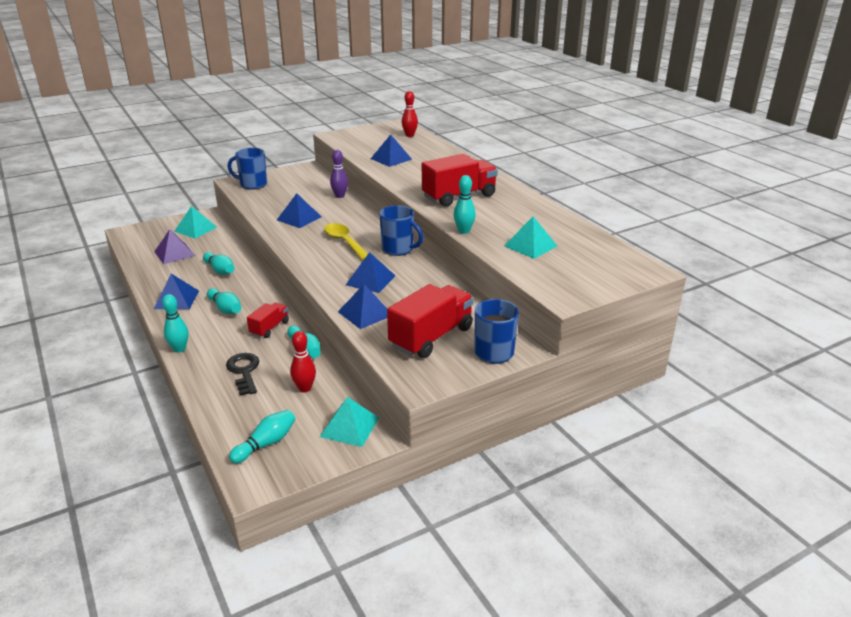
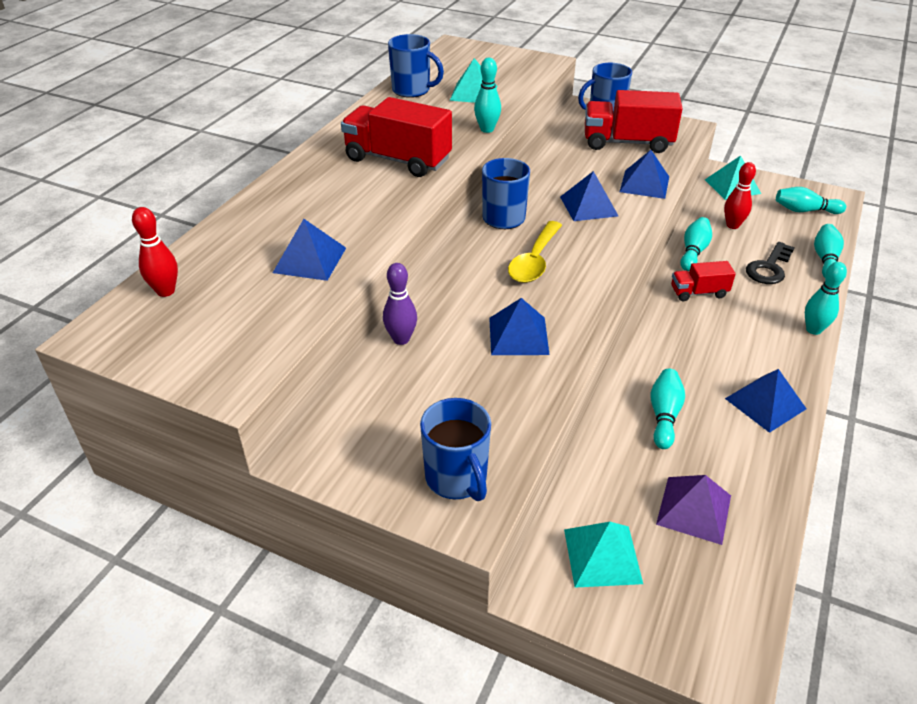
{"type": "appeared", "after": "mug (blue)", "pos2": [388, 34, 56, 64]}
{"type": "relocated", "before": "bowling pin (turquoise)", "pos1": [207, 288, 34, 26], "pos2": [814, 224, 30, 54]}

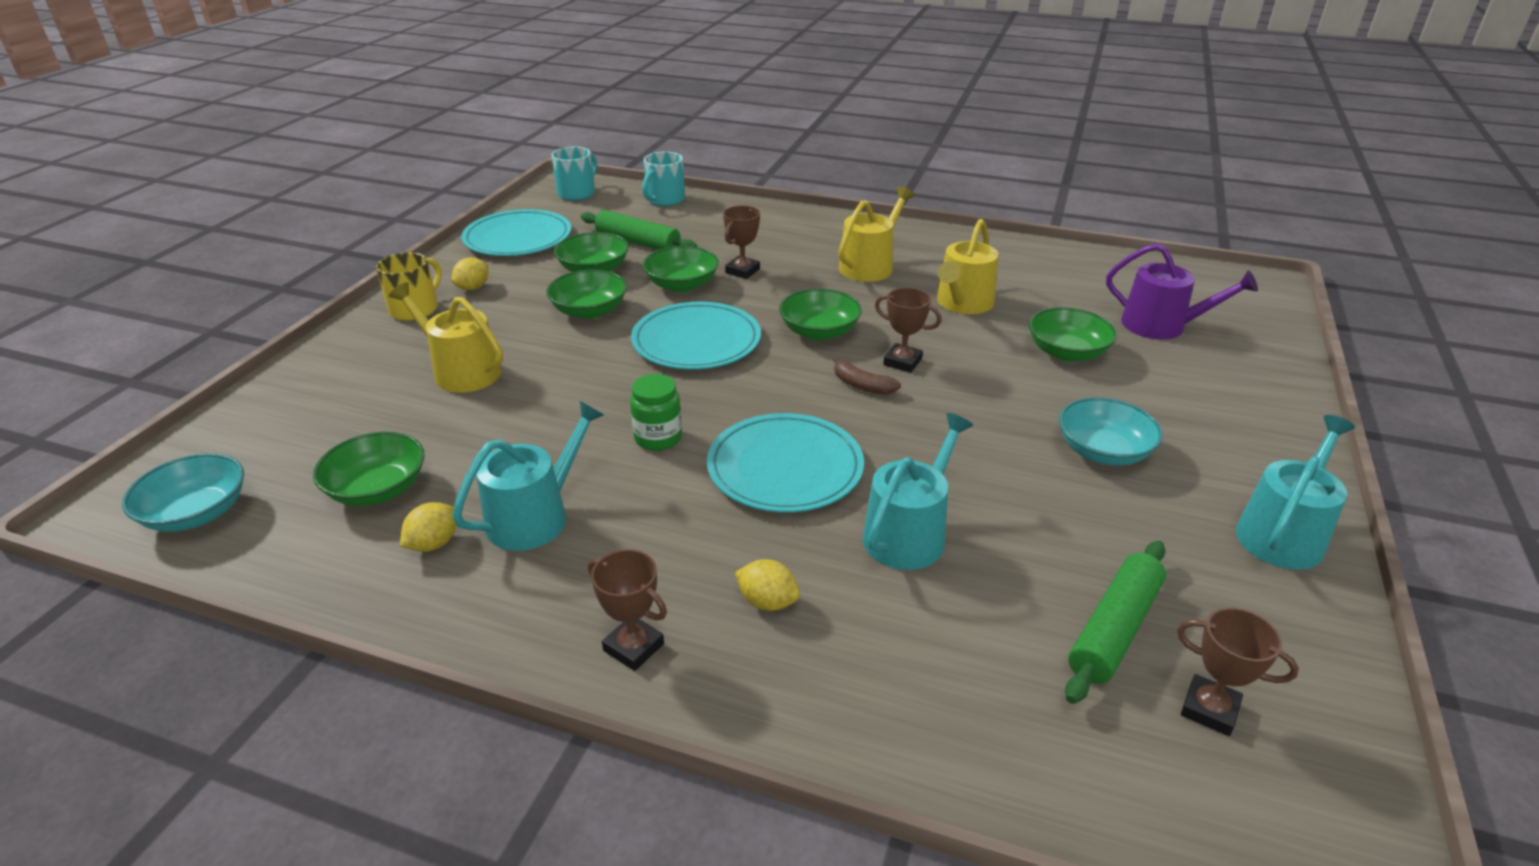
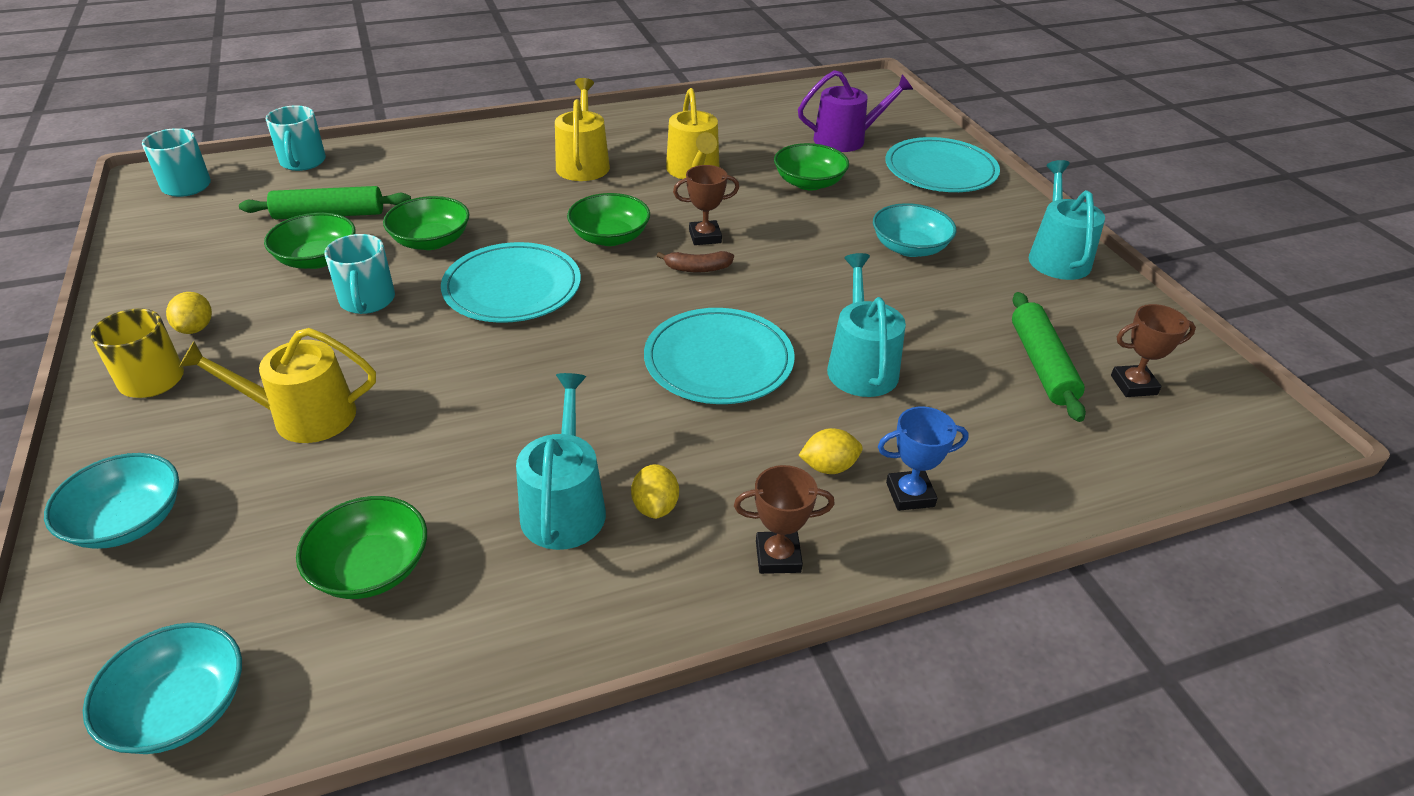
{"type": "missing", "before": "jar (green)", "pos1": [630, 374, 52, 77]}
{"type": "missing", "before": "trophy (brown)", "pos1": [723, 205, 37, 74]}
{"type": "appeared", "after": "bowl (turquoise)", "pos2": [44, 453, 135, 96]}
{"type": "appeared", "after": "trophy (blue)", "pos2": [878, 407, 91, 104]}
{"type": "relocated", "before": "lemon (yellow)", "pos1": [400, 502, 57, 50], "pos2": [631, 464, 48, 55]}
{"type": "relocated", "before": "plate (turquoise)", "pos1": [461, 209, 110, 47], "pos2": [886, 137, 114, 55]}
{"type": "exchanged", "before": "bowl (green)", "after": "mug (turquoise)", "pos1": [546, 270, 81, 49], "pos2": [324, 234, 71, 80]}

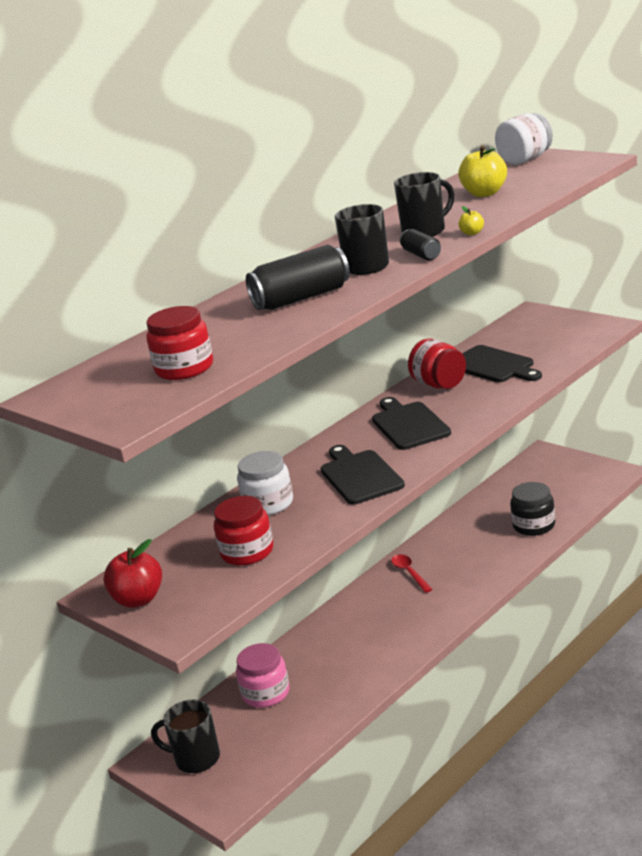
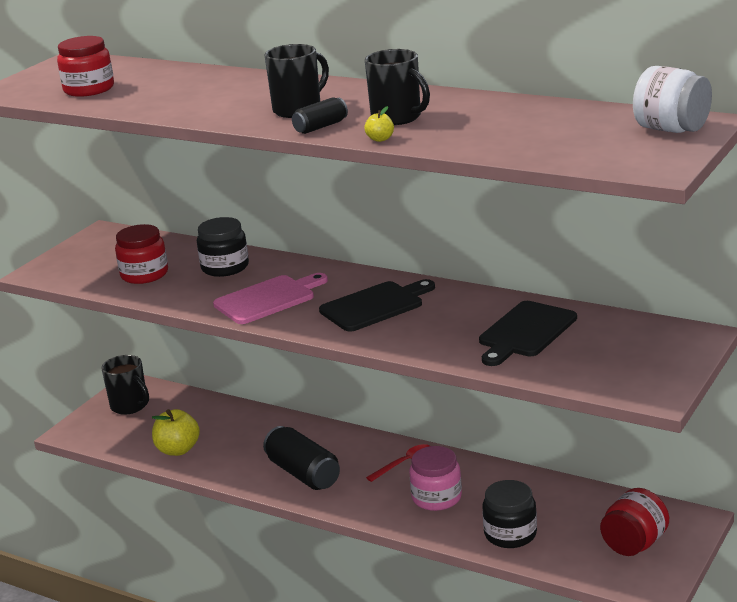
{"type": "missing", "before": "apple (red)", "pos1": [103, 539, 59, 69]}
{"type": "relocated", "before": "jar (pink)", "pos1": [236, 643, 53, 65], "pos2": [409, 446, 53, 65]}
{"type": "relocated", "before": "can (black)", "pos1": [246, 245, 104, 65], "pos2": [263, 426, 77, 64]}
{"type": "relocated", "before": "jar (red)", "pos1": [408, 338, 58, 51], "pos2": [600, 488, 69, 68]}
{"type": "relocated", "before": "apple (yellow)", "pos1": [458, 145, 49, 52], "pos2": [152, 409, 48, 47]}
{"type": "colour", "before": "jar (white)", "after": "jar (black)", "pos1": [237, 451, 56, 64], "pos2": [197, 217, 52, 60]}
{"type": "colour", "before": "cutting board (black)", "after": "cutting board (pink)", "pos1": [321, 445, 84, 60], "pos2": [213, 273, 115, 51]}
{"type": "spun", "before": "mug (black)", "pos1": [151, 700, 69, 73], "pos2": [101, 355, 48, 60], "turn": 135}

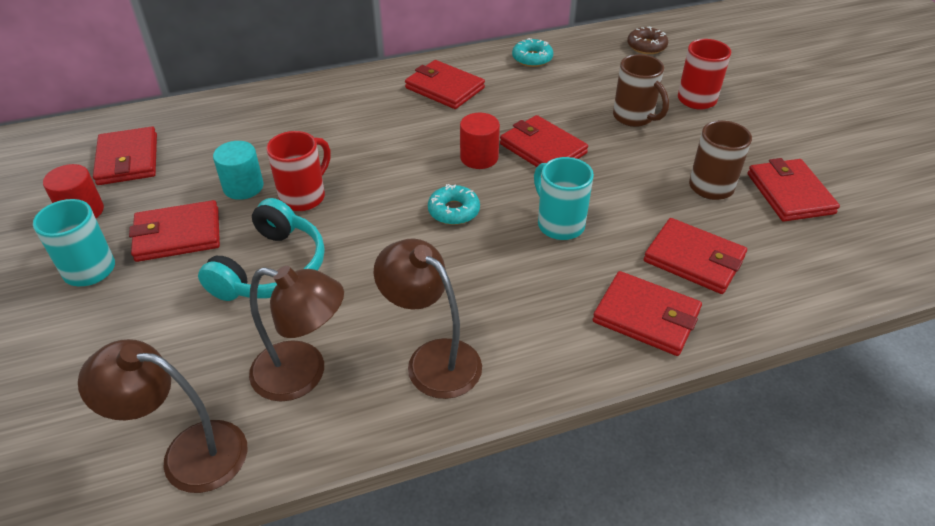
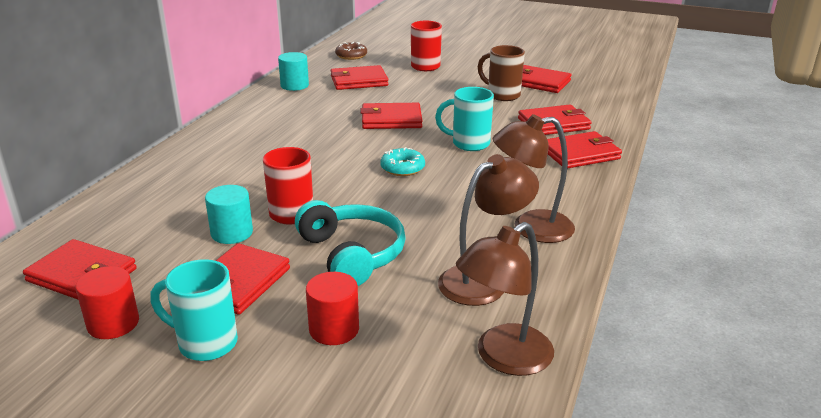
{"type": "missing", "before": "mug (brown)", "pos1": [613, 54, 56, 73]}
{"type": "relocated", "before": "wallet (red)", "pos1": [405, 60, 80, 49], "pos2": [331, 65, 57, 25]}
{"type": "relocated", "before": "cylinder (red)", "pos1": [460, 113, 40, 56], "pos2": [306, 272, 53, 73]}
{"type": "exchanged", "before": "donut (turquoise)", "after": "cylinder (turquoise)", "pos1": [512, 38, 41, 29], "pos2": [278, 52, 31, 39]}

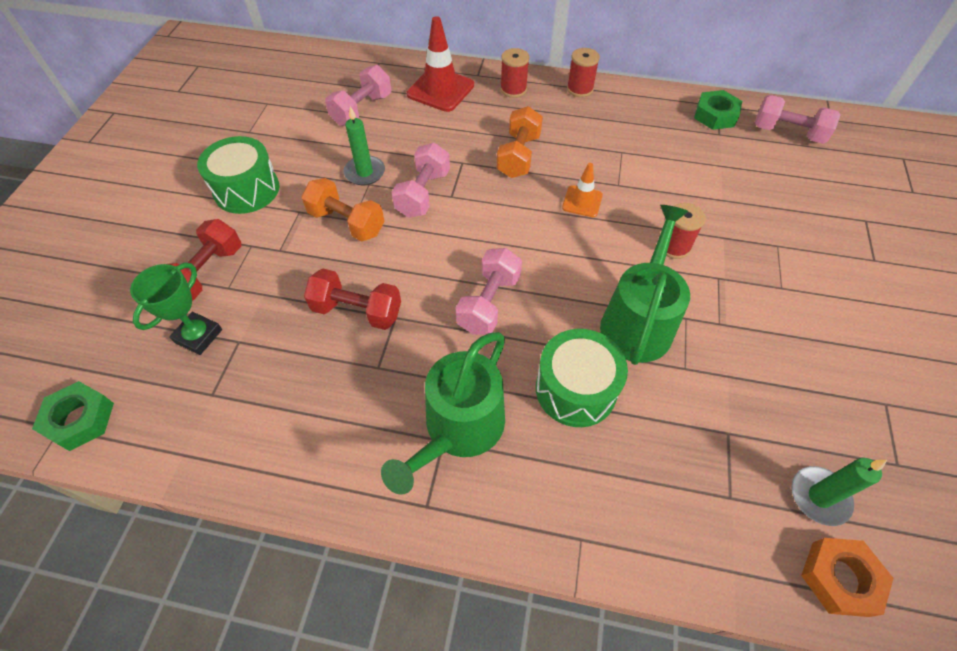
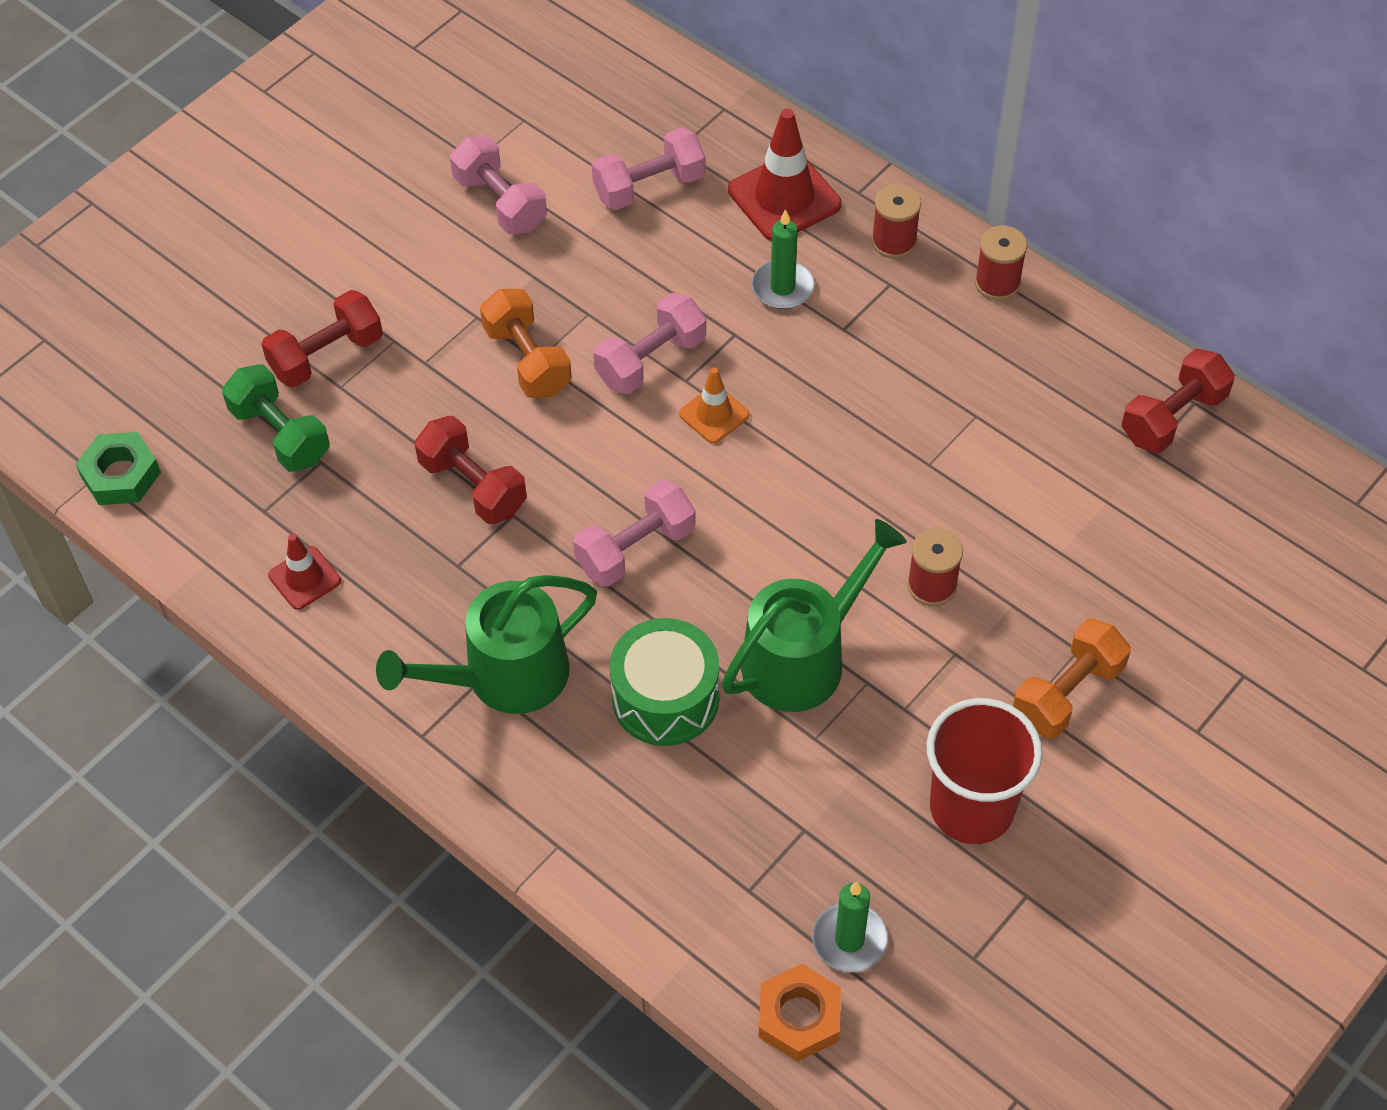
{"type": "missing", "before": "drum (green)", "pos1": [197, 136, 82, 78]}
{"type": "appeared", "after": "traffic cone (red)", "pos2": [268, 534, 73, 76]}
{"type": "appeared", "after": "cup (red)", "pos2": [927, 698, 116, 146]}
{"type": "relocated", "before": "candle (green)", "pos1": [343, 106, 42, 79], "pos2": [751, 209, 63, 100]}
{"type": "relocated", "before": "dumbbell (orange)", "pos1": [497, 106, 46, 72], "pos2": [1013, 619, 118, 120]}
{"type": "relocated", "before": "traffic cone (orange)", "pos1": [562, 163, 41, 54], "pos2": [679, 367, 70, 77]}
{"type": "relocated", "before": "dumbbell (pink)", "pos1": [755, 95, 86, 49], "pos2": [450, 136, 97, 98]}
{"type": "exchanged", "before": "trophy (green)", "after": "dumbbell (green)", "pos1": [130, 263, 92, 92], "pos2": [222, 364, 108, 108]}
{"type": "exchanged", "before": "nut (green)", "after": "dumbbell (red)", "pos1": [694, 90, 48, 40], "pos2": [1122, 349, 113, 104]}

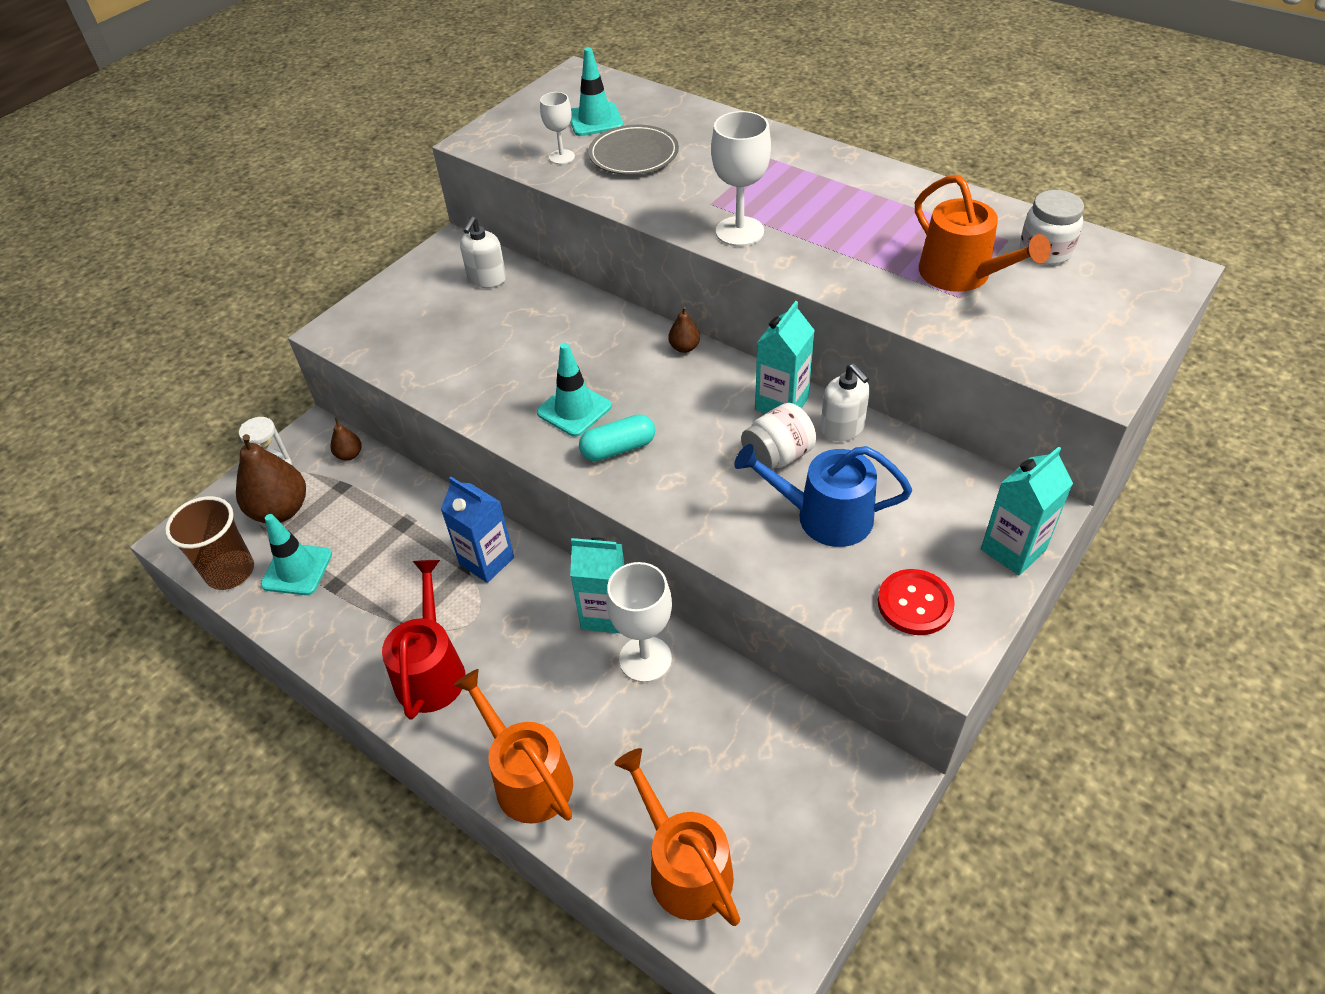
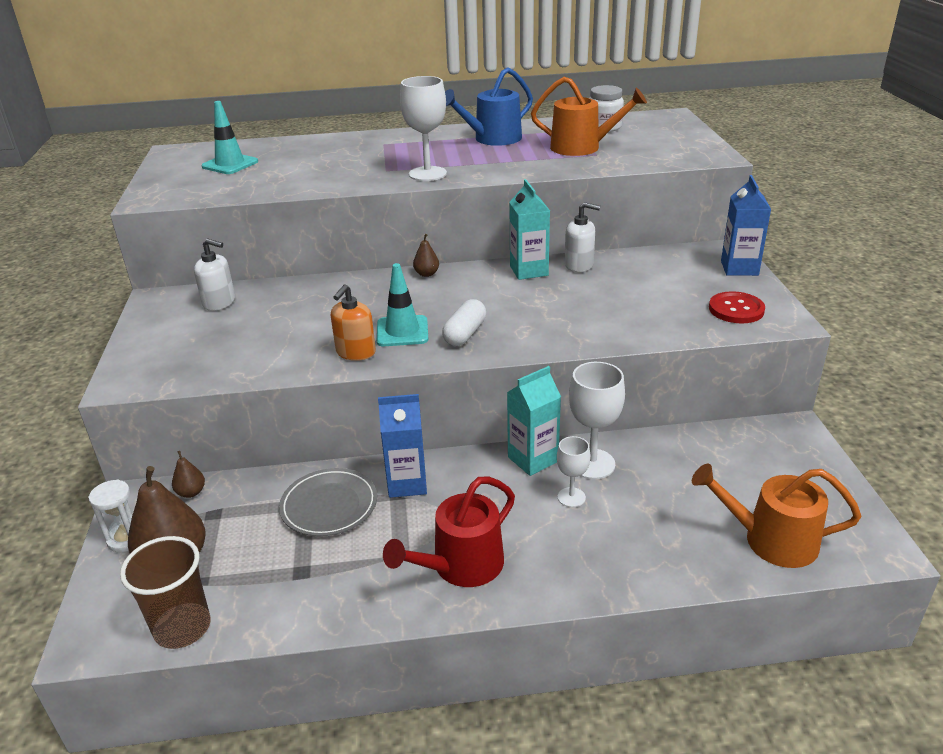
{"type": "missing", "before": "traffic cone (turquoise)", "pos1": [261, 514, 71, 81]}
{"type": "missing", "before": "watering can (orange)", "pos1": [453, 669, 120, 155]}
{"type": "missing", "before": "jar (white)", "pos1": [741, 403, 75, 67]}
{"type": "appeared", "after": "soap dispenser (orange)", "pos2": [331, 284, 45, 77]}
{"type": "relocated", "before": "goblet (white)", "pos1": [540, 92, 35, 72], "pos2": [557, 436, 34, 71]}
{"type": "relocated", "before": "plate (grey)", "pos1": [588, 125, 91, 50], "pos2": [279, 468, 98, 68]}
{"type": "relocated", "before": "watering can (blue)", "pos1": [734, 444, 178, 103], "pos2": [445, 67, 88, 79]}
{"type": "colour", "before": "capsule (turquoise)", "after": "capsule (white)", "pos1": [579, 414, 76, 47], "pos2": [442, 299, 44, 47]}
{"type": "colour", "before": "carton (turquoise)", "after": "carton (blue)", "pos1": [981, 447, 92, 128], "pos2": [721, 175, 50, 101]}
{"type": "spun", "before": "watering can (red)", "pos1": [382, 560, 84, 159], "pos2": [383, 476, 132, 111], "turn": -90}
{"type": "spun", "before": "soap dispenser (white)", "pos1": [460, 216, 46, 72], "pos2": [194, 238, 41, 73], "turn": -45}

